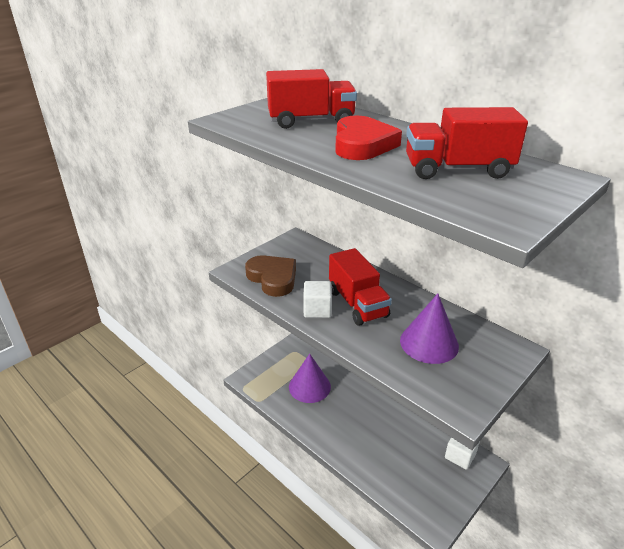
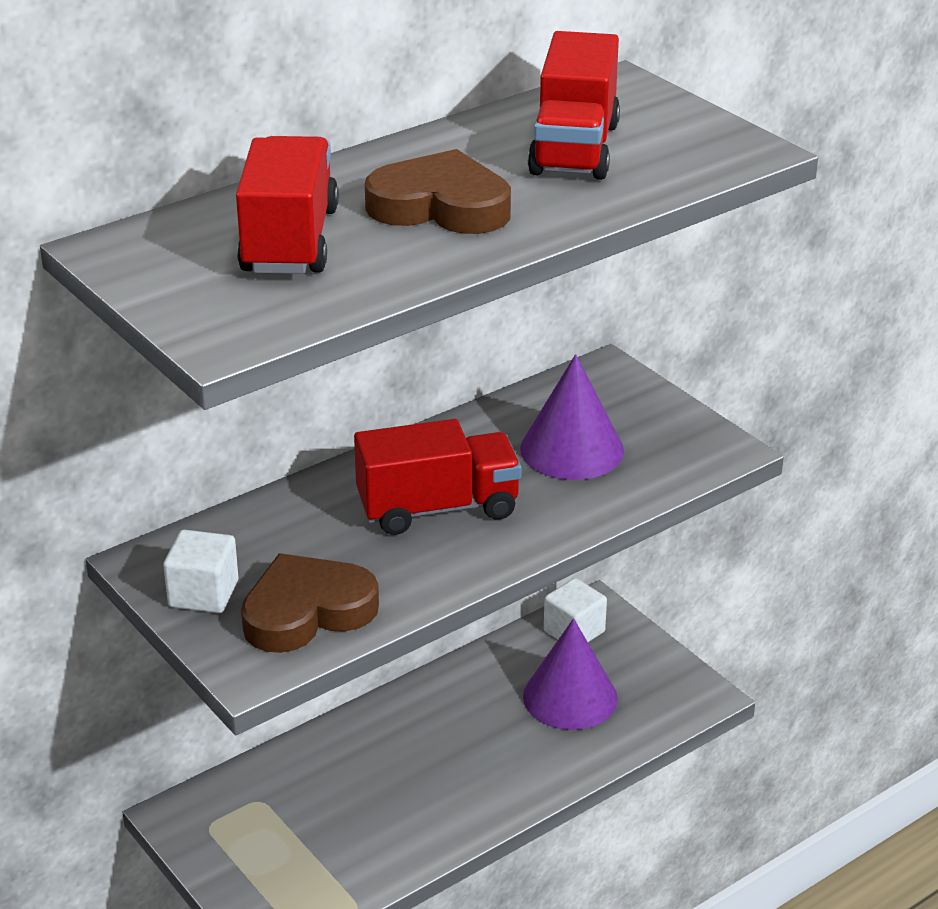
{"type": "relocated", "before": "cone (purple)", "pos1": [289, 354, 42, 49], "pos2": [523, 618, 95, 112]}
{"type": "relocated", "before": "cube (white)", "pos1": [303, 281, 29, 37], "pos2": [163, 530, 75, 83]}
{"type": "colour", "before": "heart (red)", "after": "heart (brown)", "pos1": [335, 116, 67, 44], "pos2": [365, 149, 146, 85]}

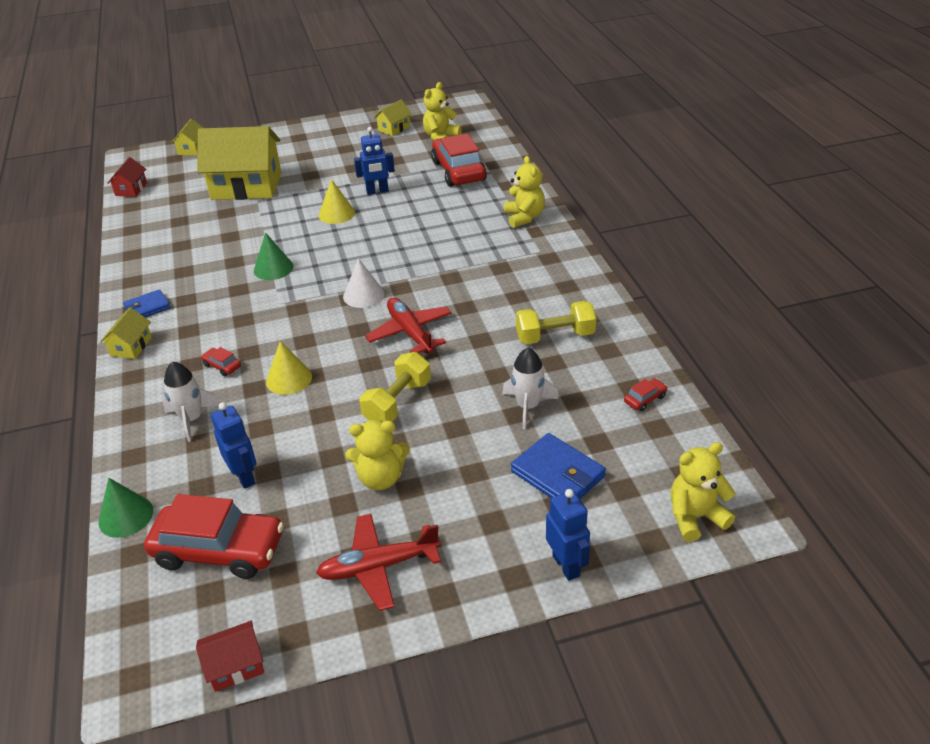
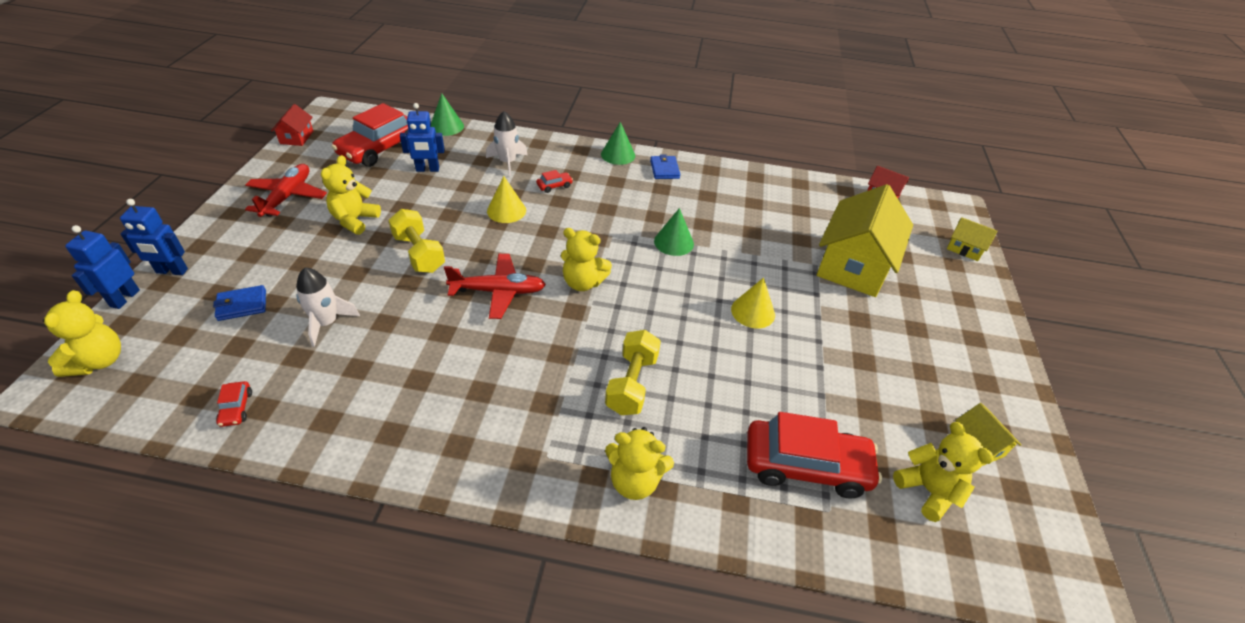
{"type": "relocated", "before": "robot (blue)", "pos1": [354, 127, 41, 68], "pos2": [65, 225, 75, 84]}
{"type": "relocated", "before": "dumbbell (yellow)", "pos1": [516, 301, 80, 43], "pos2": [605, 330, 56, 85]}
{"type": "exchanged", "before": "house (yellow)", "after": "cone (green)", "pos1": [100, 307, 52, 52], "pos2": [601, 122, 34, 43]}
{"type": "exchanged", "before": "cone (white)", "after": "teddy bear (yellow)", "pos1": [343, 258, 41, 50], "pos2": [561, 228, 51, 63]}
{"type": "size", "before": "wallet (blue)", "pos1": [511, 433, 95, 66], "pos2": [213, 285, 53, 36], "scale": 0.65}

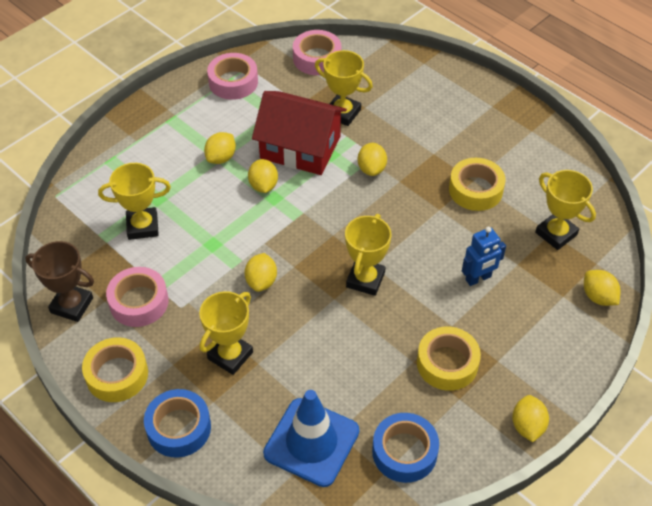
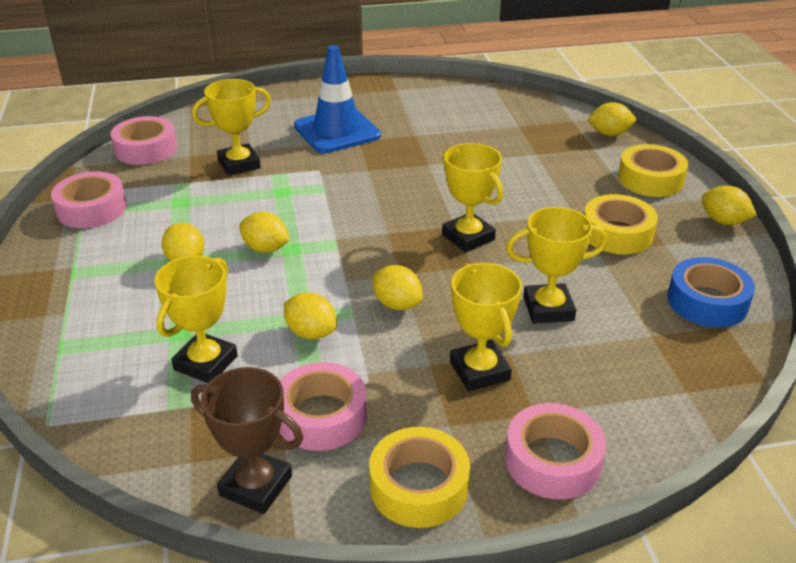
{"type": "missing", "before": "house (red)", "pos1": [252, 91, 95, 84]}
{"type": "missing", "before": "robot (blue)", "pos1": [462, 227, 44, 59]}
{"type": "relocated", "before": "traffic cone (blue)", "pos1": [263, 390, 96, 97], "pos2": [294, 45, 87, 108]}
{"type": "relocated", "before": "lemon (yellow)", "pos1": [358, 143, 29, 33], "pos2": [284, 292, 53, 47]}
{"type": "relocated", "before": "tape (yellow)", "pos1": [449, 158, 57, 53], "pos2": [618, 144, 70, 53]}
{"type": "relocated", "before": "trophy (yellow)", "pos1": [535, 170, 61, 80], "pos2": [506, 207, 102, 117]}
{"type": "colour", "before": "tape (blue)", "after": "tape (pink)", "pos1": [144, 389, 67, 69], "pos2": [505, 403, 101, 97]}
{"type": "spun", "before": "trophy (brown)", "pos1": [25, 241, 69, 81], "pos2": [191, 367, 112, 147], "turn": 60}

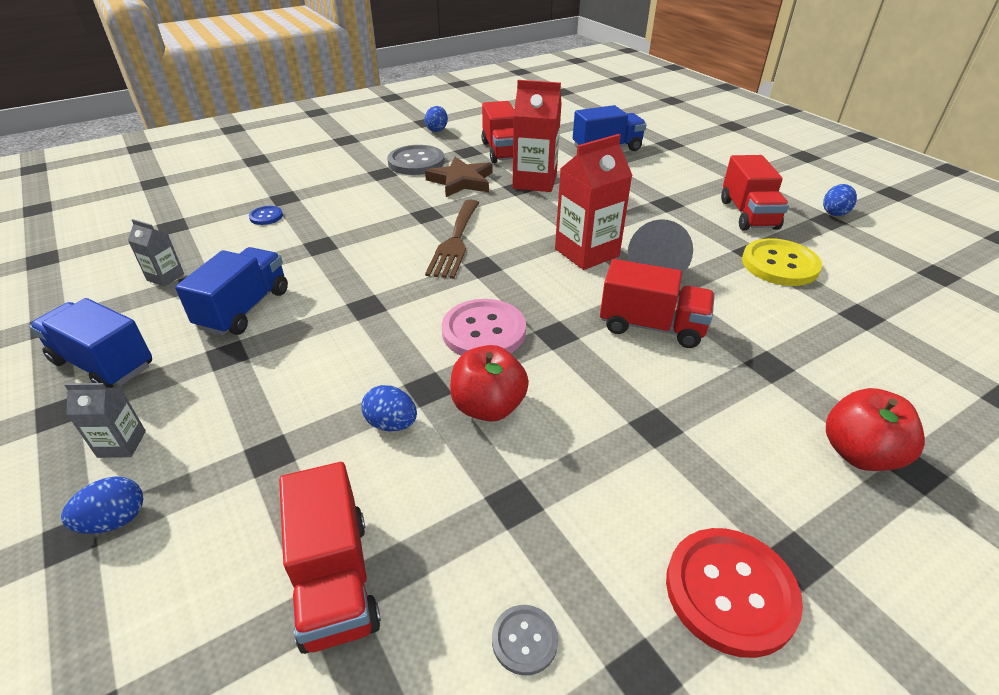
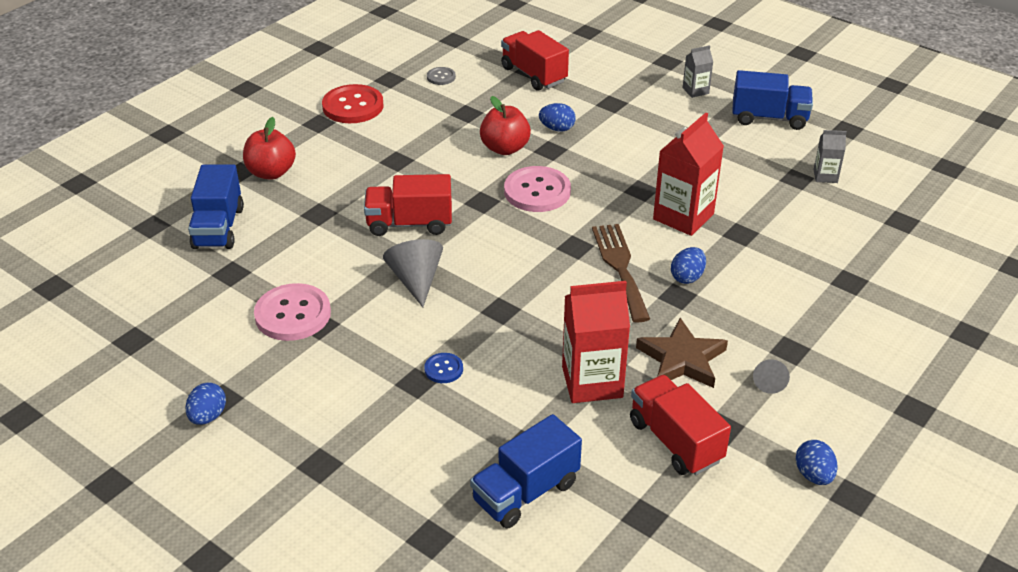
{"type": "missing", "before": "truck (red)", "pos1": [721, 155, 68, 75]}
{"type": "relocated", "before": "egg (blue)", "pos1": [61, 476, 82, 58], "pos2": [671, 247, 35, 37]}
{"type": "relocated", "before": "truck (blue)", "pos1": [175, 247, 113, 89], "pos2": [188, 164, 56, 85]}
{"type": "relocated", "before": "button (blue)", "pos1": [249, 206, 34, 19], "pos2": [424, 353, 39, 30]}
{"type": "relocated", "before": "carton (red)", "pos1": [555, 134, 78, 136], "pos2": [653, 113, 71, 123]}
{"type": "exchanged", "before": "button (grey)", "after": "cone (grey)", "pos1": [387, 145, 57, 30], "pos2": [753, 359, 37, 35]}
{"type": "colour", "before": "button (yellow)", "after": "button (pink)", "pos1": [742, 238, 80, 48], "pos2": [254, 283, 77, 58]}

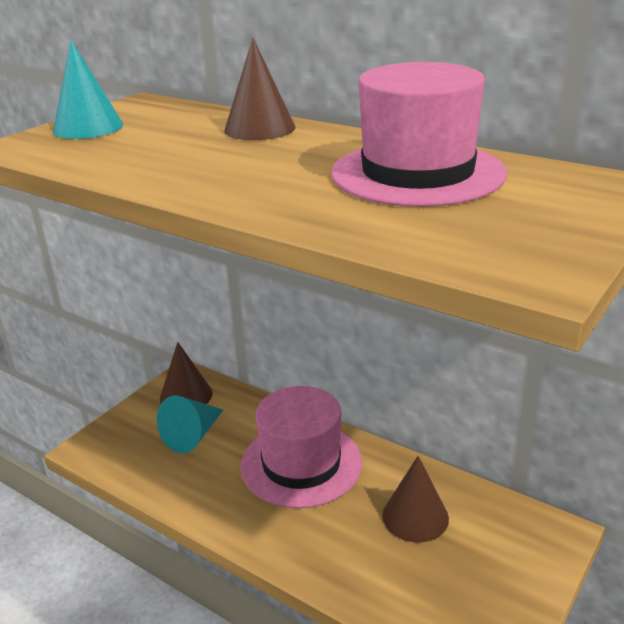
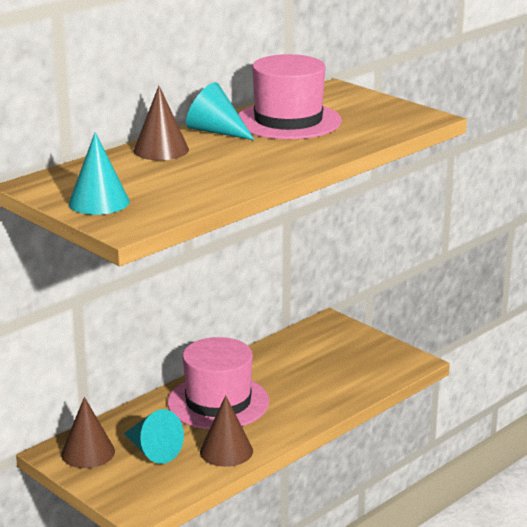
{"type": "appeared", "after": "cone (turquoise)", "pos2": [186, 82, 69, 58]}
{"type": "relocated", "before": "cone (brown)", "pos1": [382, 456, 67, 87], "pos2": [200, 395, 53, 72]}

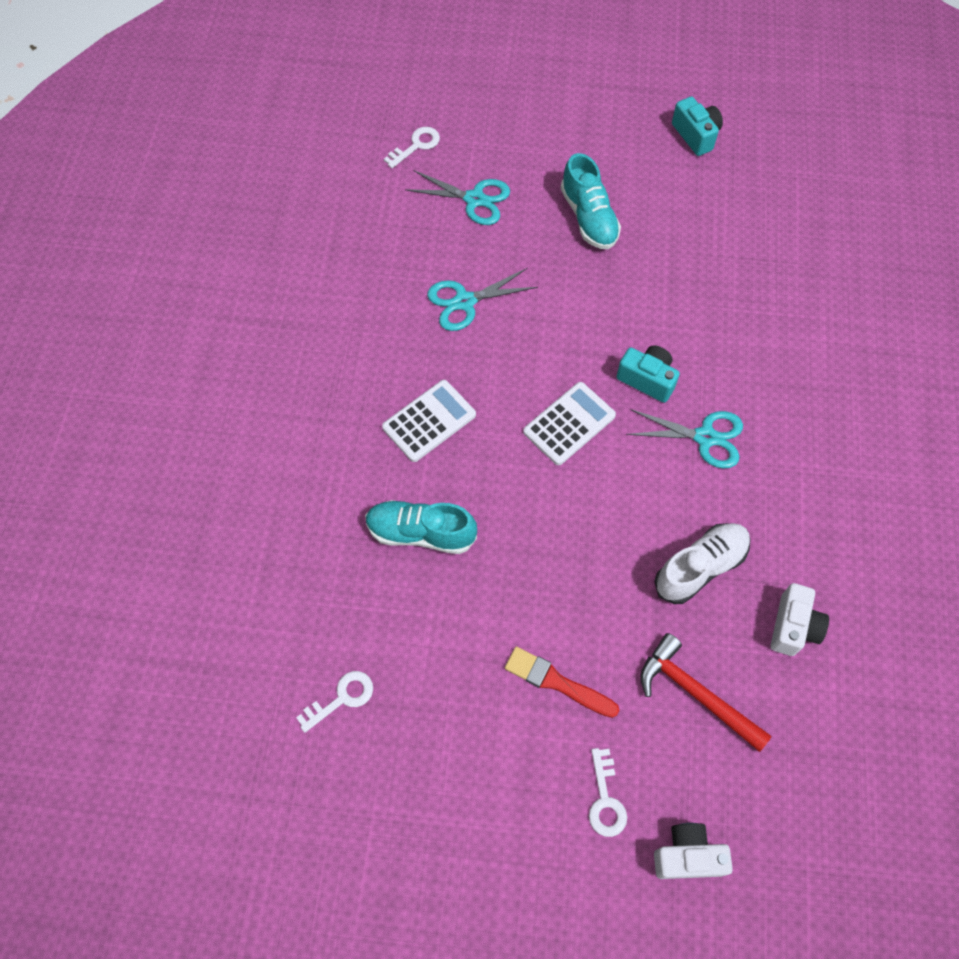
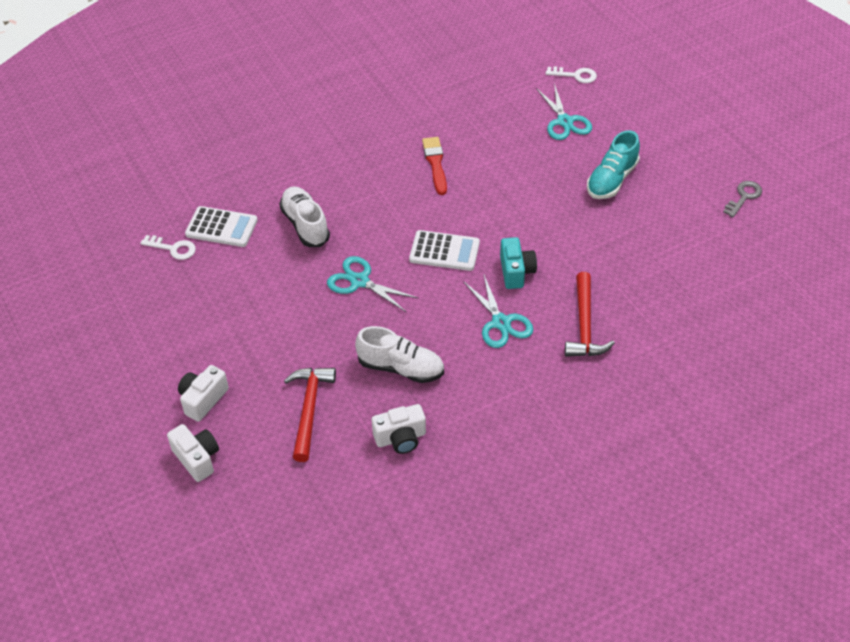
{"type": "appeared", "after": "hammer (red)", "pos2": [565, 272, 50, 85]}
{"type": "relocated", "before": "calculator (white)", "pos1": [382, 380, 94, 82], "pos2": [185, 206, 73, 41]}
{"type": "relocated", "before": "scissors (turquoise)", "pos1": [427, 268, 111, 63], "pos2": [327, 256, 91, 56]}
{"type": "relocated", "before": "brush (red)", "pos1": [505, 647, 114, 71], "pos2": [422, 137, 25, 58]}
{"type": "exchanged", "before": "key (white)", "after": "camera (white)", "pos1": [589, 748, 38, 89], "pos2": [178, 365, 51, 57]}
{"type": "exchanged", "before": "camera (turquoise)", "after": "key (grey)", "pos1": [672, 97, 51, 59], "pos2": [723, 181, 39, 36]}
{"type": "colour", "before": "shoe (turquoise)", "after": "shoe (white)", "pos1": [365, 500, 112, 54], "pos2": [279, 186, 51, 61]}

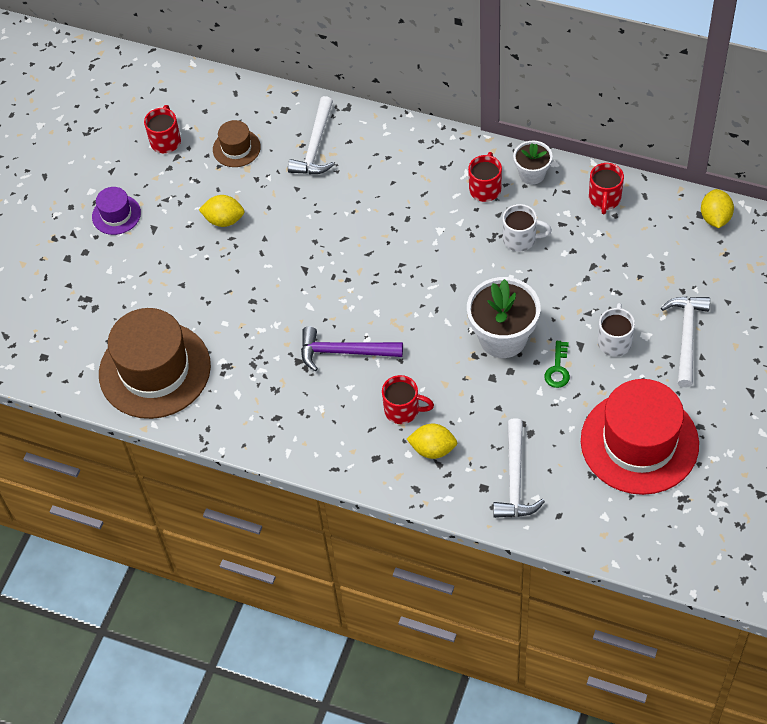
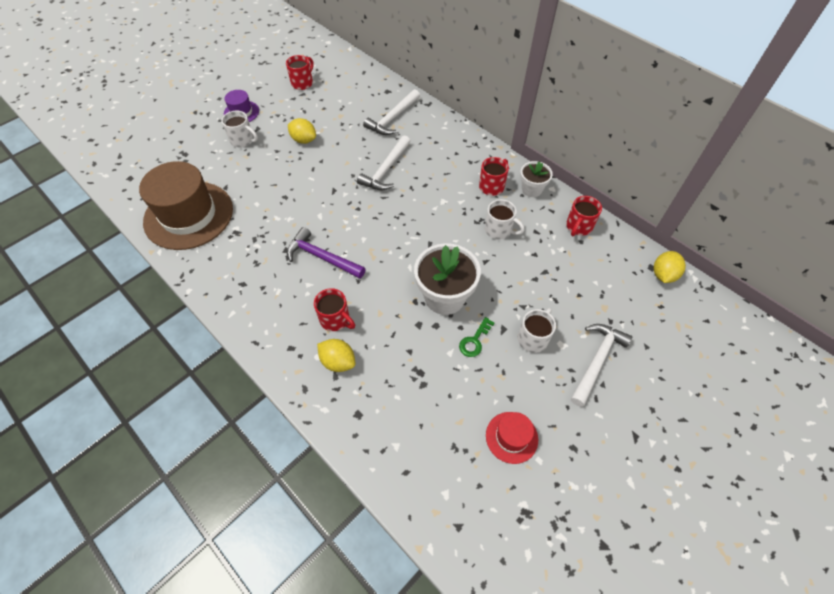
{"type": "missing", "before": "hat (brown)", "pos1": [213, 120, 48, 47]}
{"type": "appeared", "after": "mug (white)", "pos2": [222, 111, 36, 37]}
{"type": "relocated", "before": "hammer (white)", "pos1": [493, 418, 52, 100], "pos2": [357, 135, 54, 55]}
{"type": "size", "before": "hat (red)", "pos1": [581, 379, 118, 116], "pos2": [486, 412, 52, 52], "scale": 0.46}

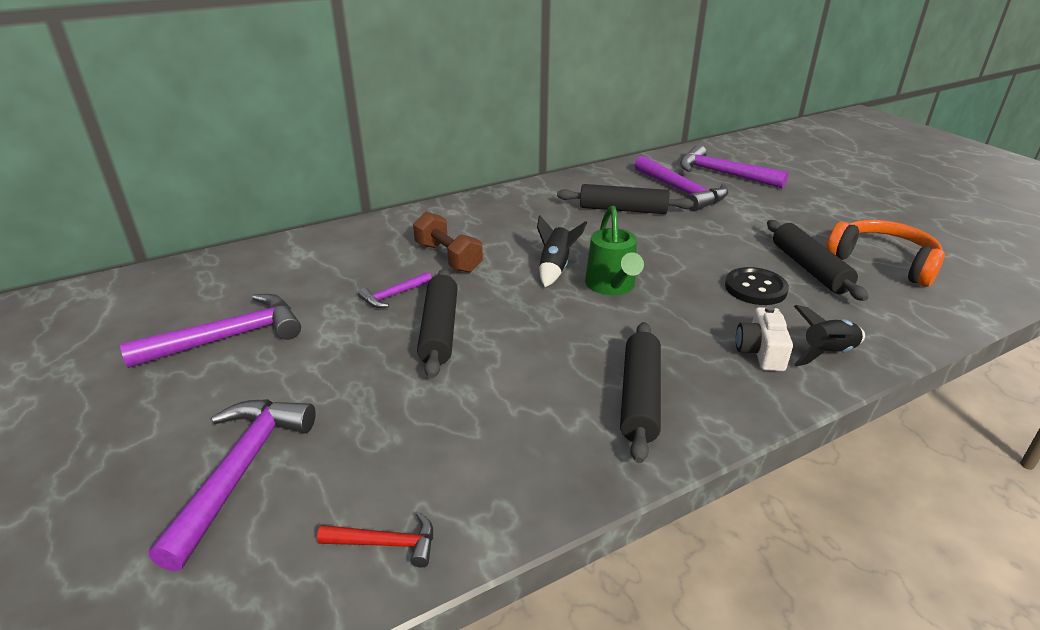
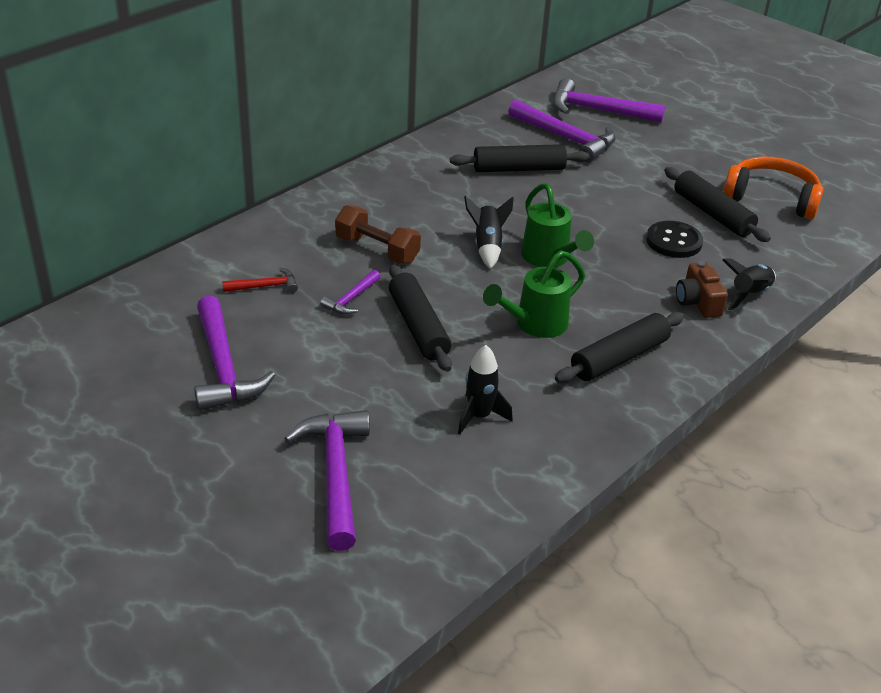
{"type": "appeared", "after": "rocket (black)", "pos2": [458, 345, 55, 89]}
{"type": "appeared", "after": "watering can (green)", "pos2": [483, 250, 102, 88]}
{"type": "relocated", "before": "hammer (red)", "pos1": [317, 512, 116, 56], "pos2": [222, 267, 76, 26]}
{"type": "colour", "before": "camera (white)", "after": "camera (brown)", "pos1": [736, 306, 57, 65], "pos2": [676, 261, 52, 57]}
{"type": "spun", "before": "hammer (purple)", "pos1": [120, 294, 181, 74], "pos2": [194, 296, 81, 115], "turn": 120}
{"type": "spun", "before": "rolling pin (black)", "pos1": [620, 322, 41, 141], "pos2": [555, 312, 129, 71], "turn": 60}

